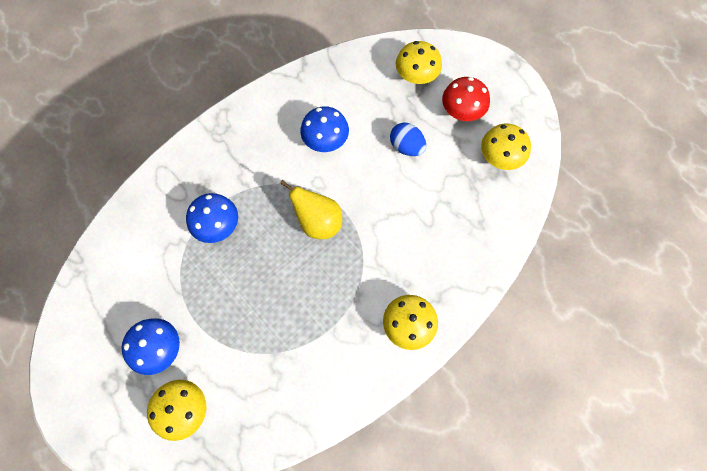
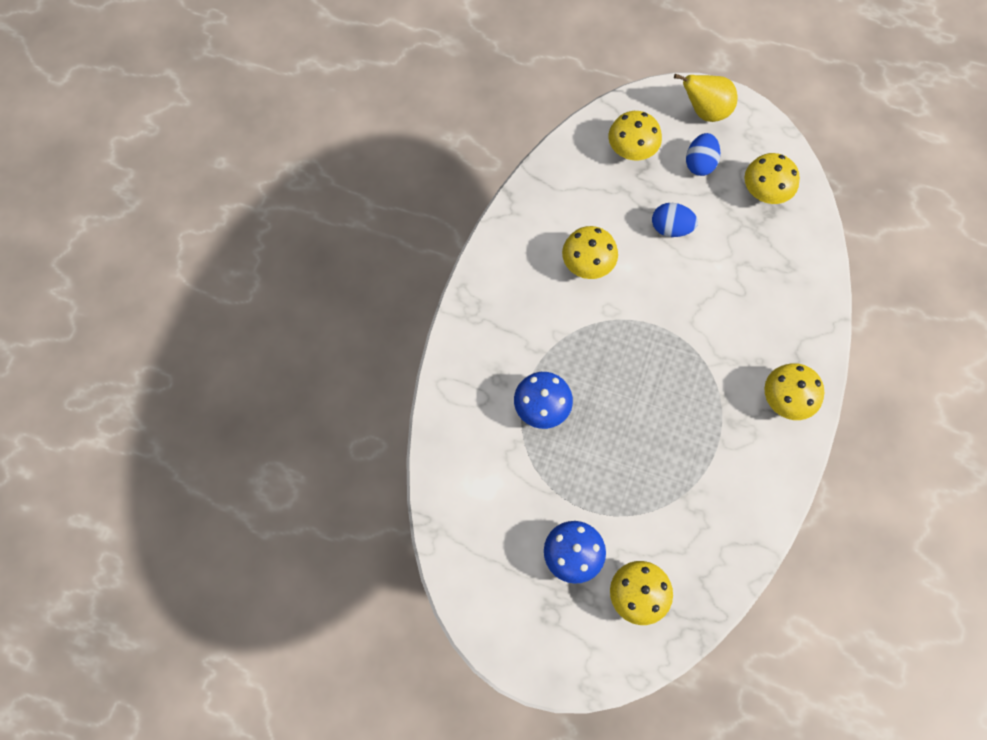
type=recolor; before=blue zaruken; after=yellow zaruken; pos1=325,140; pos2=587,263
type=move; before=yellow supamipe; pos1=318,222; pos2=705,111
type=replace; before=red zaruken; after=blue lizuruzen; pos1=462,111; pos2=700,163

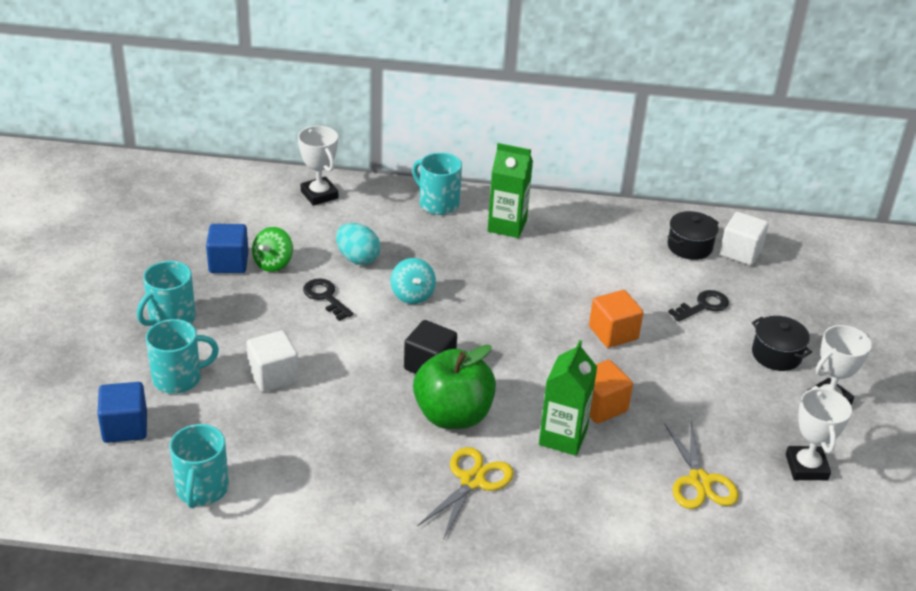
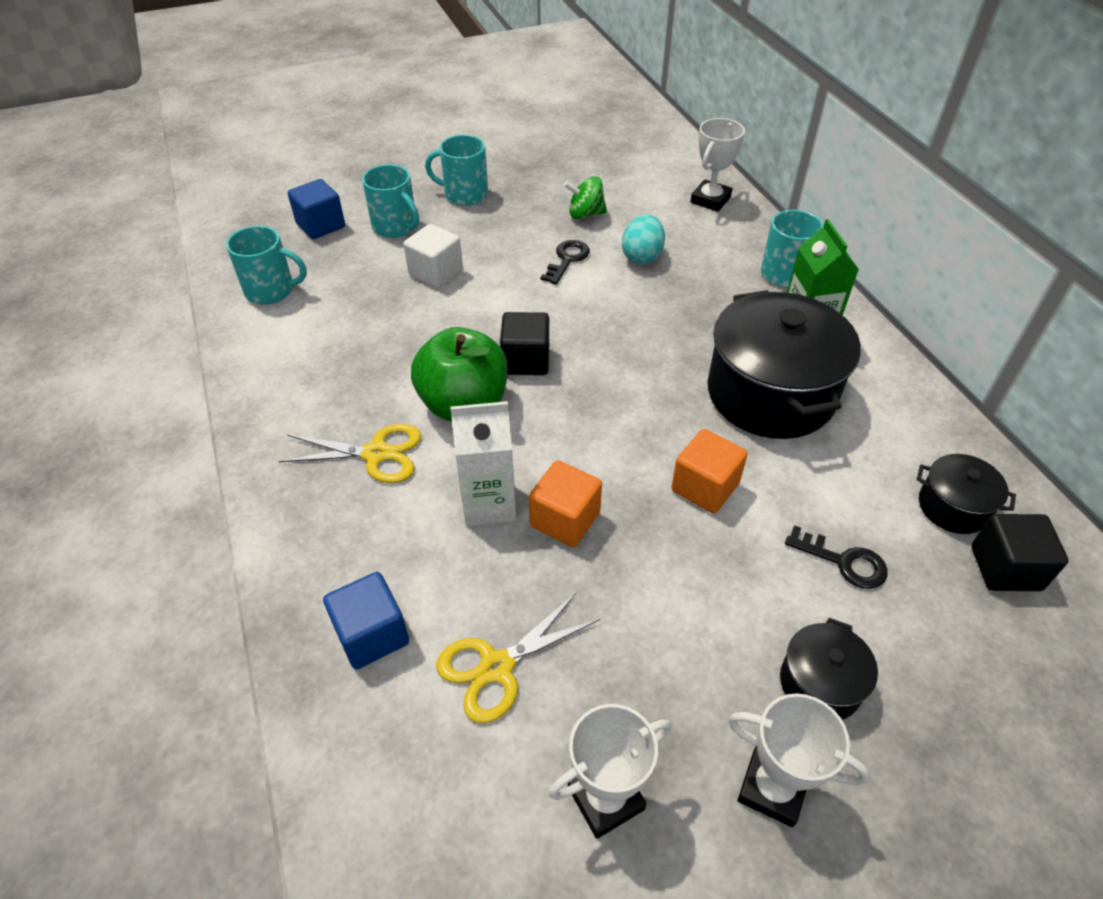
type=rotate; before=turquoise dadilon; pos1=202,489; pos2=271,290; turn=-150
type=move; before=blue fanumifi; pos1=228,263; pos2=372,635
type=recolor; before=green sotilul; after=white sotilul; pos1=563,437; pos2=489,503
type=insert; after=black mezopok; pos2=770,393
type=recolor; before=white fanumifi; after=black fanumifi; pos1=740,252; pos2=1005,568
type=delete; before=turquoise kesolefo; pos1=412,295

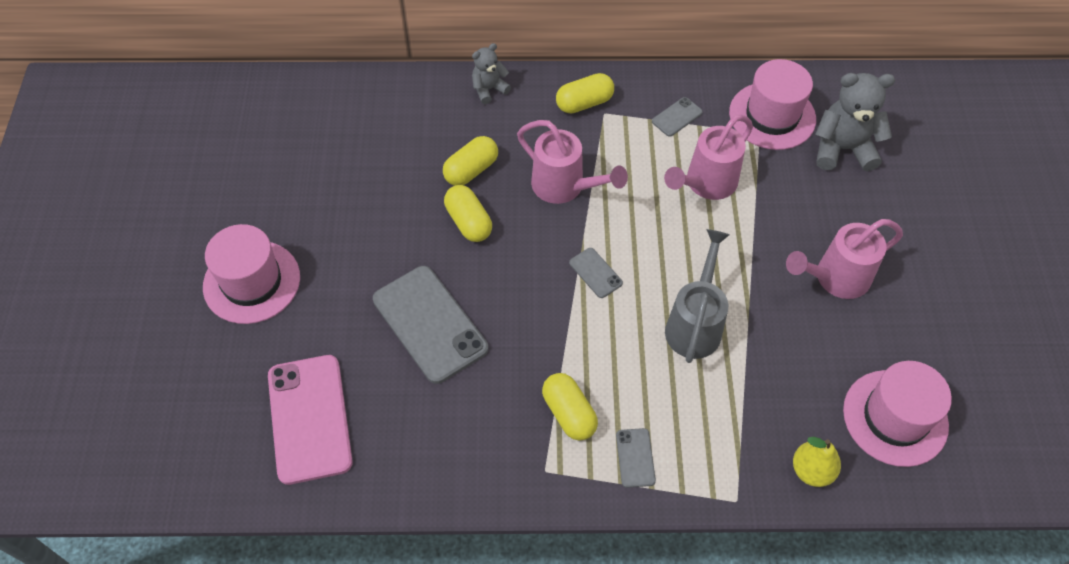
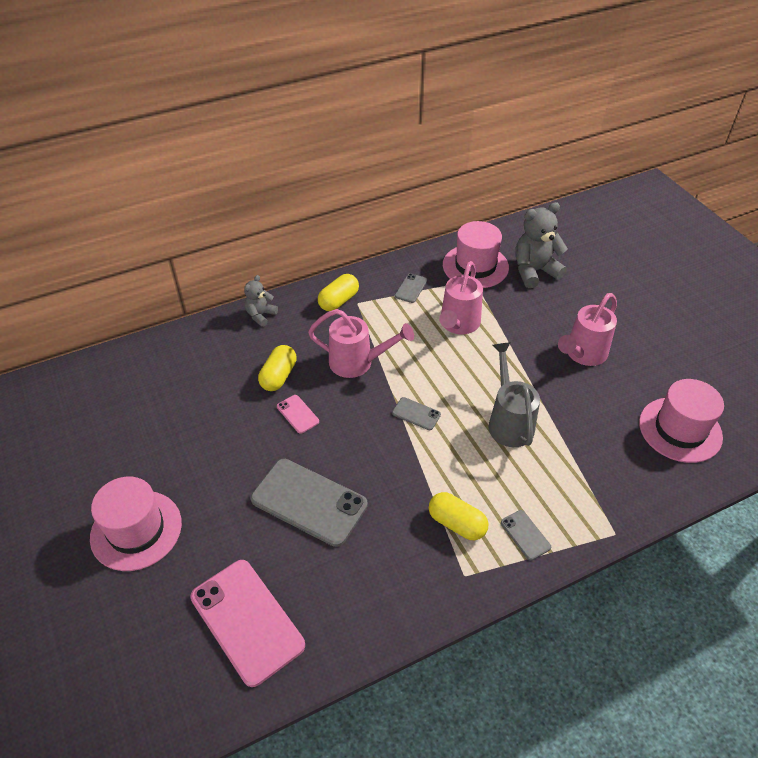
type=replace; before=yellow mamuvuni; after=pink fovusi; pos1=468,222; pos2=297,414
type=delete; before=yellow supamipe; pos1=811,470

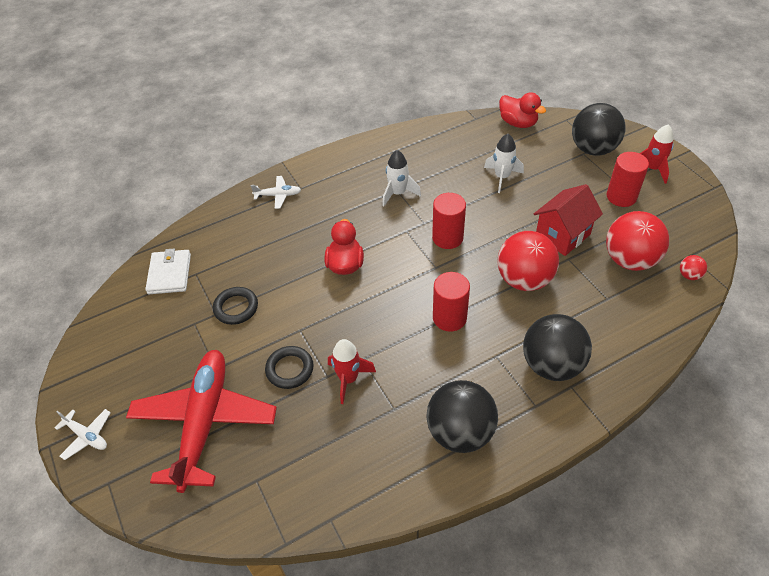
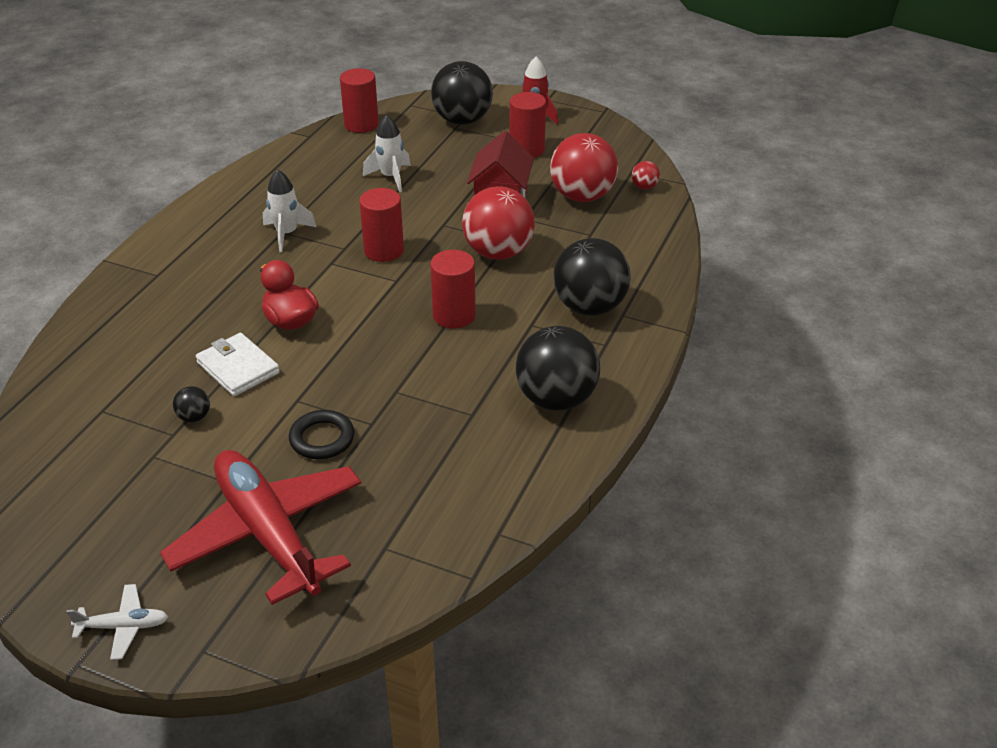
type=replace; before=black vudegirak; after=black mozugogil; pos1=236,308; pos2=194,417
type=move; before=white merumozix; pos1=169,274; pos2=238,368
type=replace; before=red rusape; after=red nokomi; pos1=518,123; pos2=361,124
type=delete; before=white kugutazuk; pos1=278,195
type=delete; before=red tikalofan; pos1=348,379

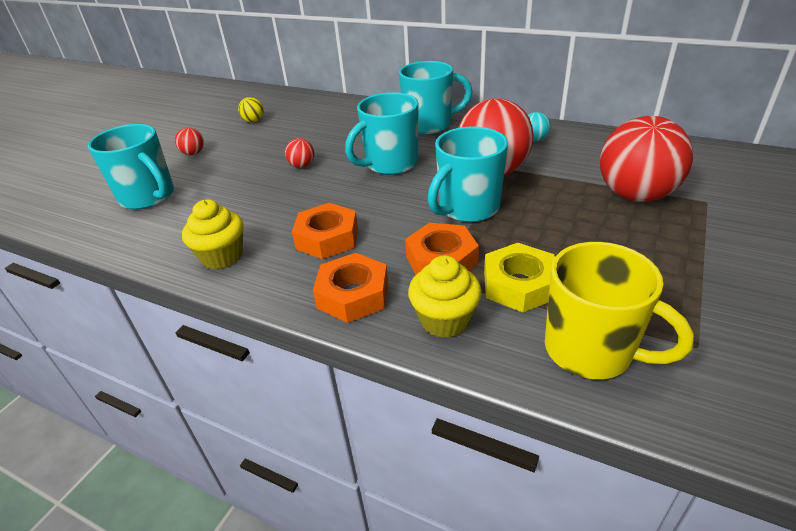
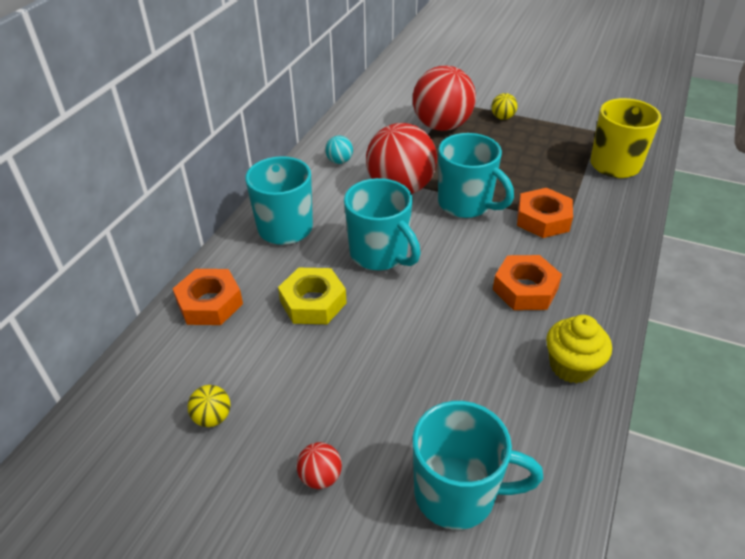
type=move; before=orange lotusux; pos1=353,295; pos2=210,303
type=move; before=yellow lotusux; pos1=519,285; pos2=313,302
type=rotate; before=turquoise dadilon; pos1=148,197; pos2=457,493; turn=60
type=insert; after=yellow mozugogil; pos2=502,117
type=delete; before=red mozugogil; pos1=302,166
type=delete; before=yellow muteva; pos1=445,320

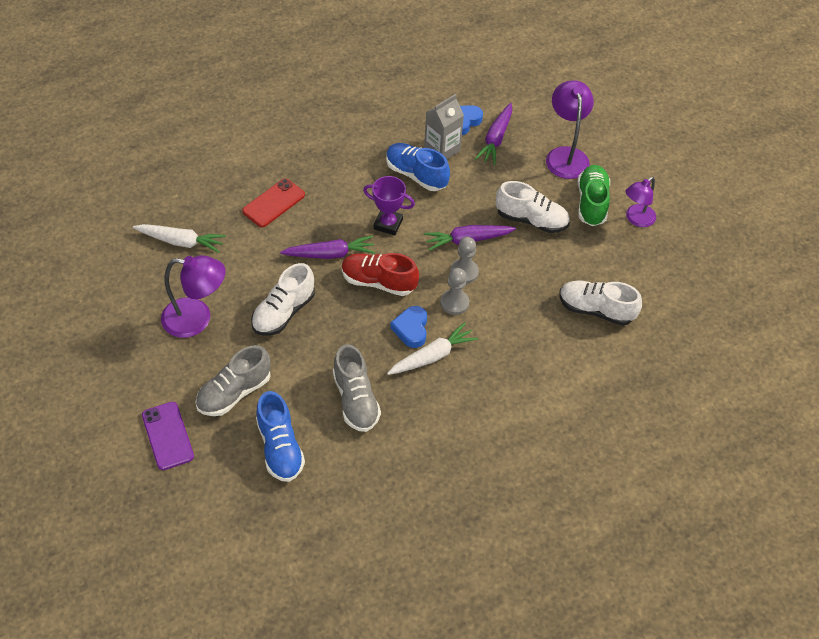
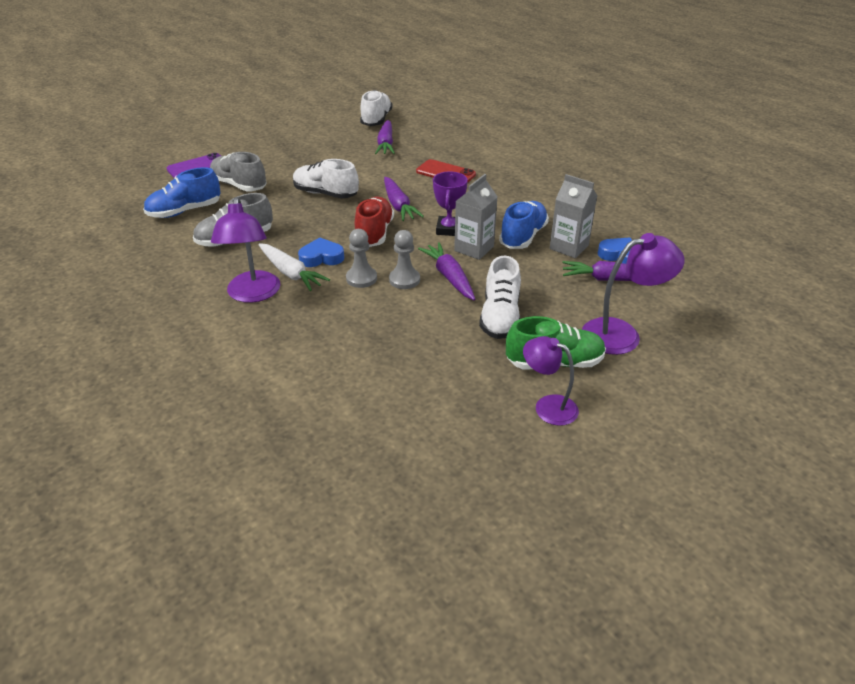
type=move; before=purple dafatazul; pos1=197,319; pos2=253,294
type=move; before=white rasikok; pos1=596,310; pos2=376,120
type=recolor; before=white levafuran; after=purple levafuran; pos1=181,241; pos2=386,144
type=insert; after=grey sotilul; pos2=474,249

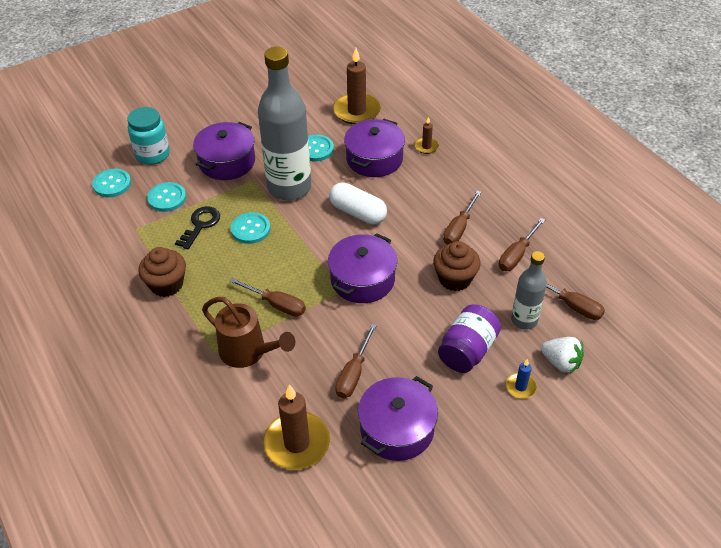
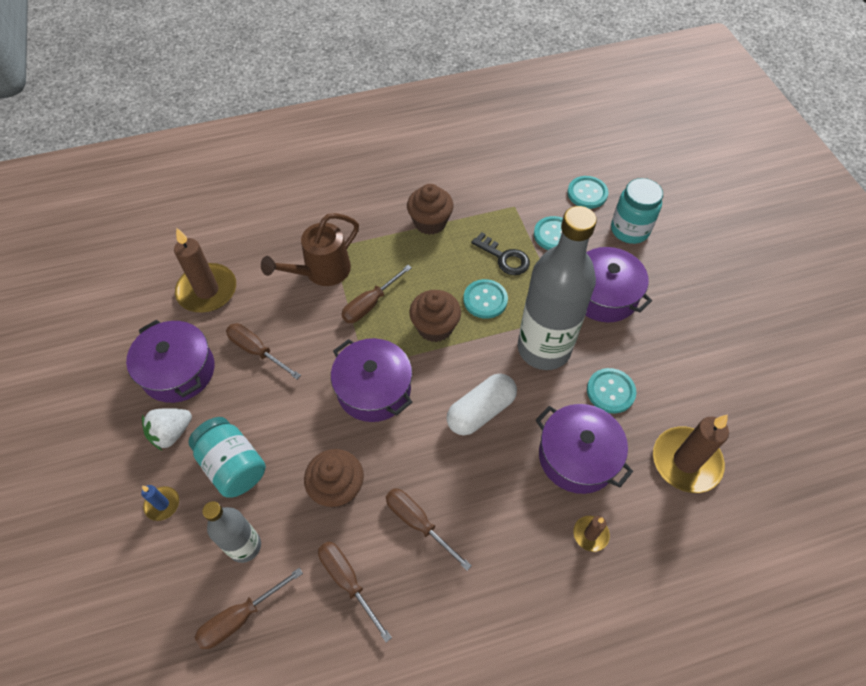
type=move; before=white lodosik; pos1=561,363; pos2=171,433
type=recolor; before=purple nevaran; after=turquoise nevaran; pos1=467,351; pos2=233,466
type=insert; after=brown muteva; pos2=435,327

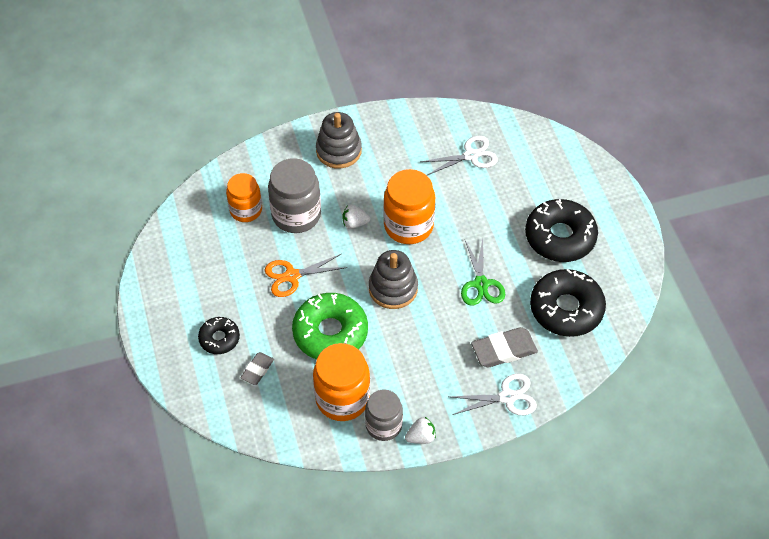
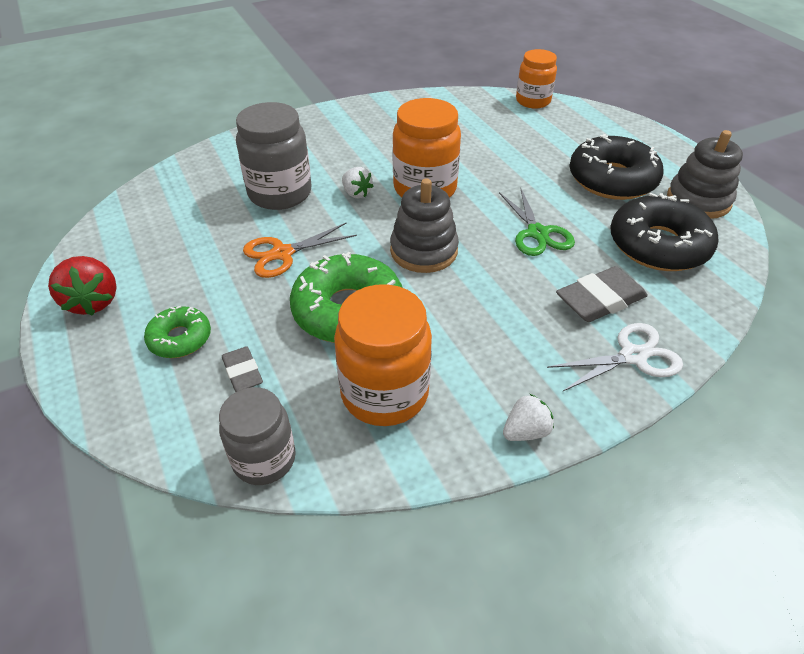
type=insert; after=red lodosik; pos2=93,301
type=recolor; before=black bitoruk; after=green bitoruk; pos1=219,338; pos2=180,339
type=move; before=grey nevaran; pos1=383,425; pos2=264,459
type=rotate; before=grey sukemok; pos1=257,370; pos2=242,372; turn=-45
type=rotate; before=white lodosik; pos1=355,223; pos2=356,193; turn=-120
type=move; before=orange nevaran; pos1=246,210; pos2=533,101
type=move; before=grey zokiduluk; pos1=339,151; pos2=698,200
type=delete; before=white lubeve; pos1=471,155

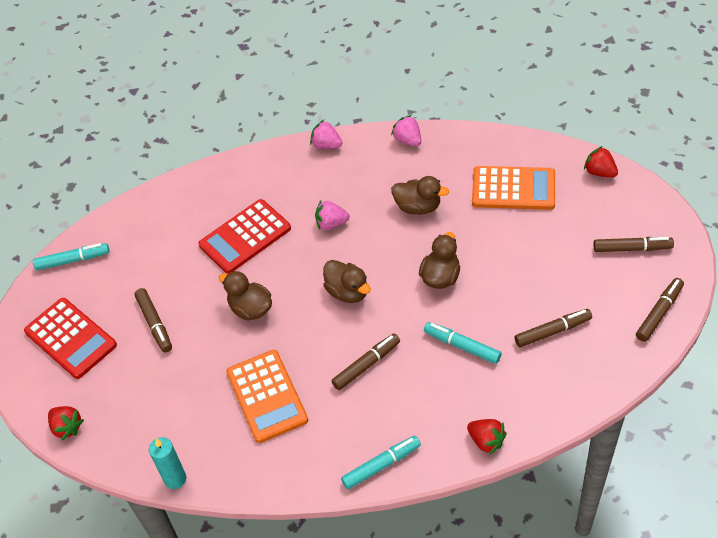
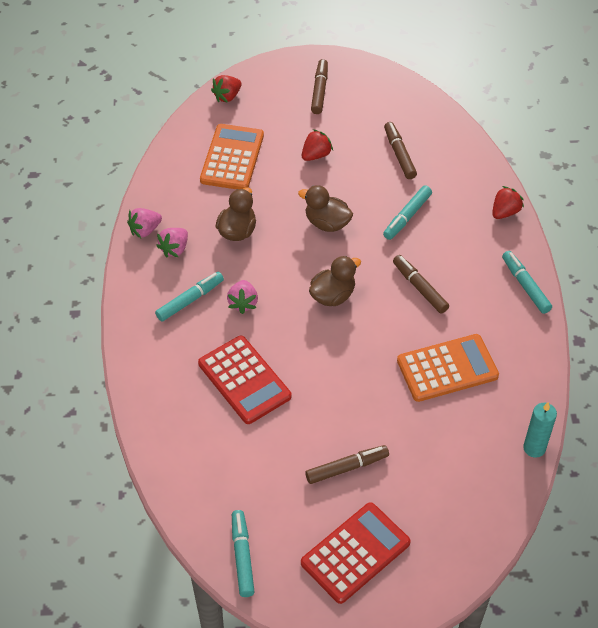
type=insert; after=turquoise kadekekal; pos2=190,300
type=move; before=pink lodosik; pos1=326,145; pos2=174,249
type=move; before=red lodosik; pos1=67,427; pos2=316,155
type=delete; before=brown rusape; pos1=250,309
type=delete; before=brown kadekekal; pos1=659,313

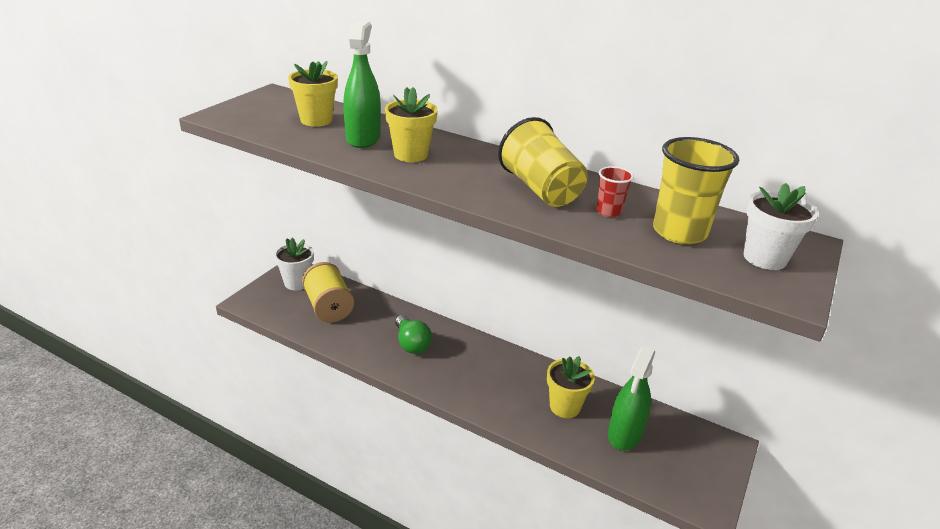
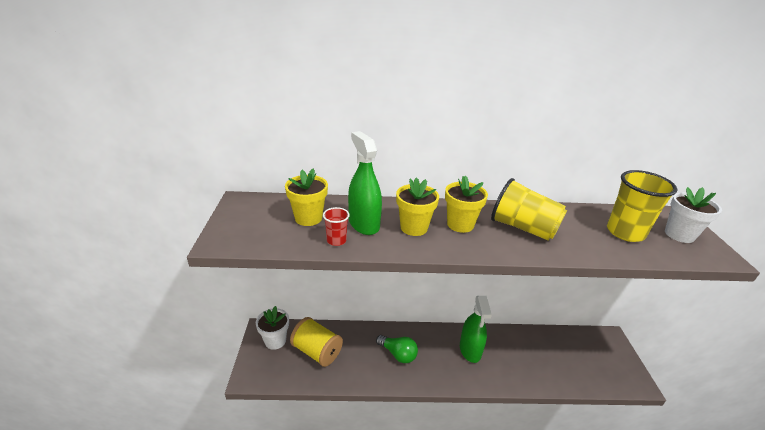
type=move; before=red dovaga; pos1=609,212; pos2=336,240
type=move; before=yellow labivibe; pos1=565,407; pos2=460,224
type=move; before=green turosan; pos1=625,434; pos2=470,350

